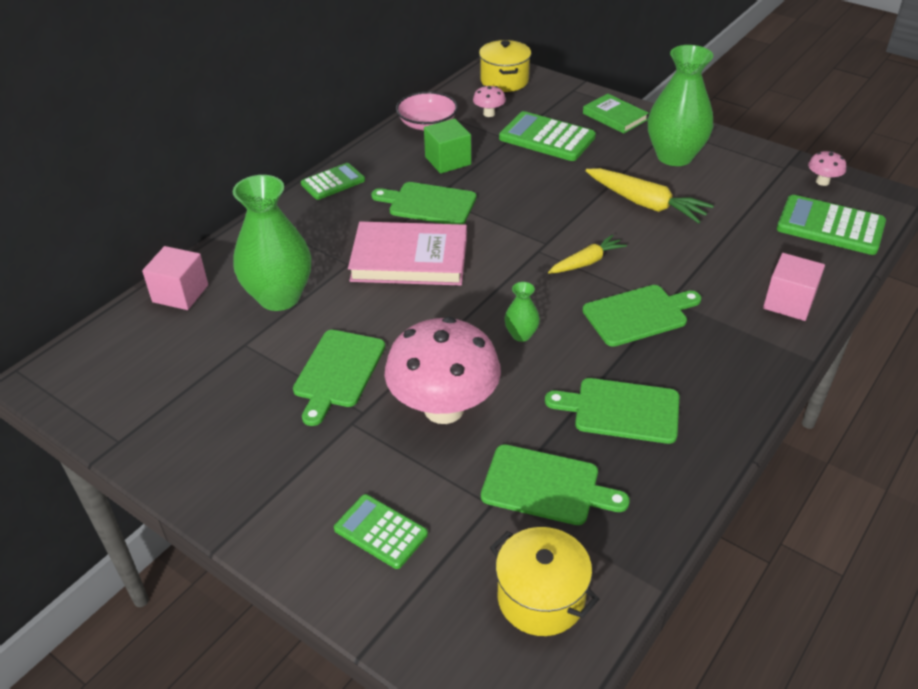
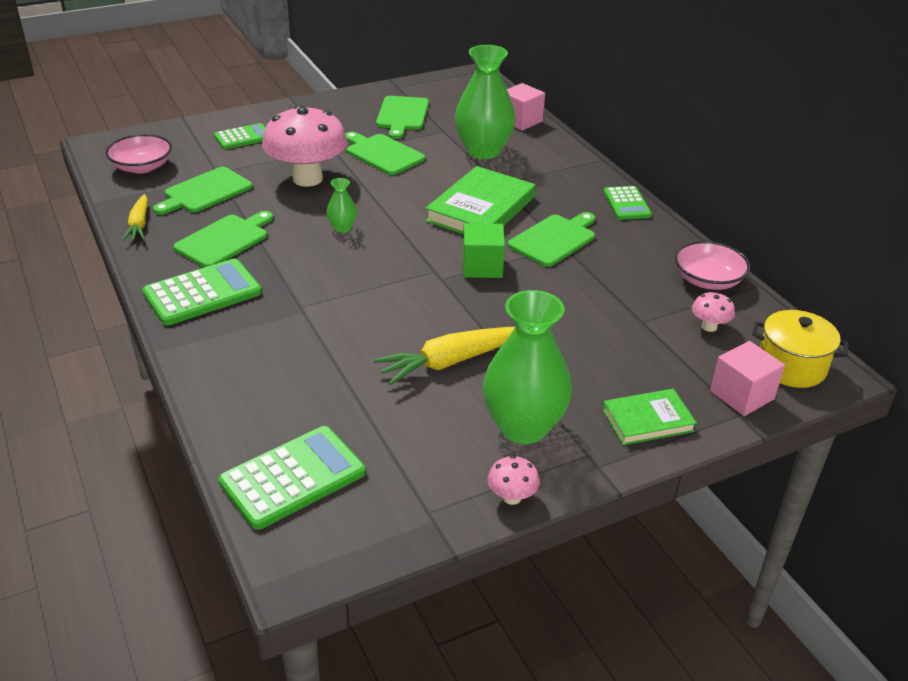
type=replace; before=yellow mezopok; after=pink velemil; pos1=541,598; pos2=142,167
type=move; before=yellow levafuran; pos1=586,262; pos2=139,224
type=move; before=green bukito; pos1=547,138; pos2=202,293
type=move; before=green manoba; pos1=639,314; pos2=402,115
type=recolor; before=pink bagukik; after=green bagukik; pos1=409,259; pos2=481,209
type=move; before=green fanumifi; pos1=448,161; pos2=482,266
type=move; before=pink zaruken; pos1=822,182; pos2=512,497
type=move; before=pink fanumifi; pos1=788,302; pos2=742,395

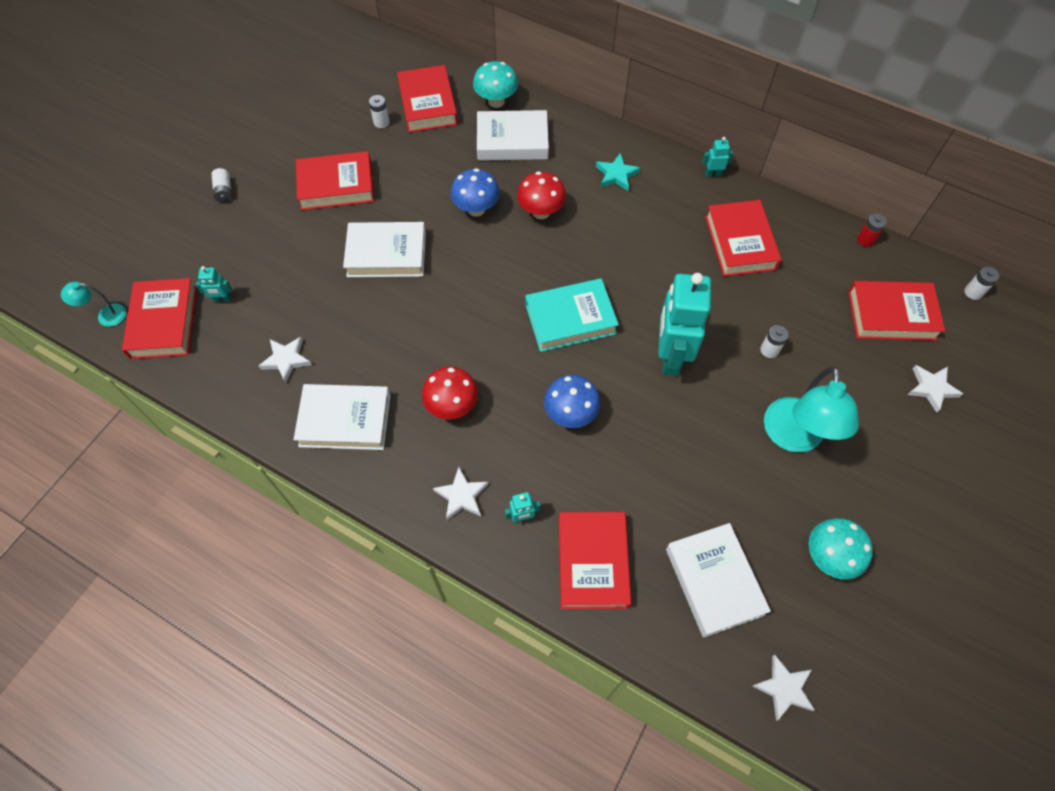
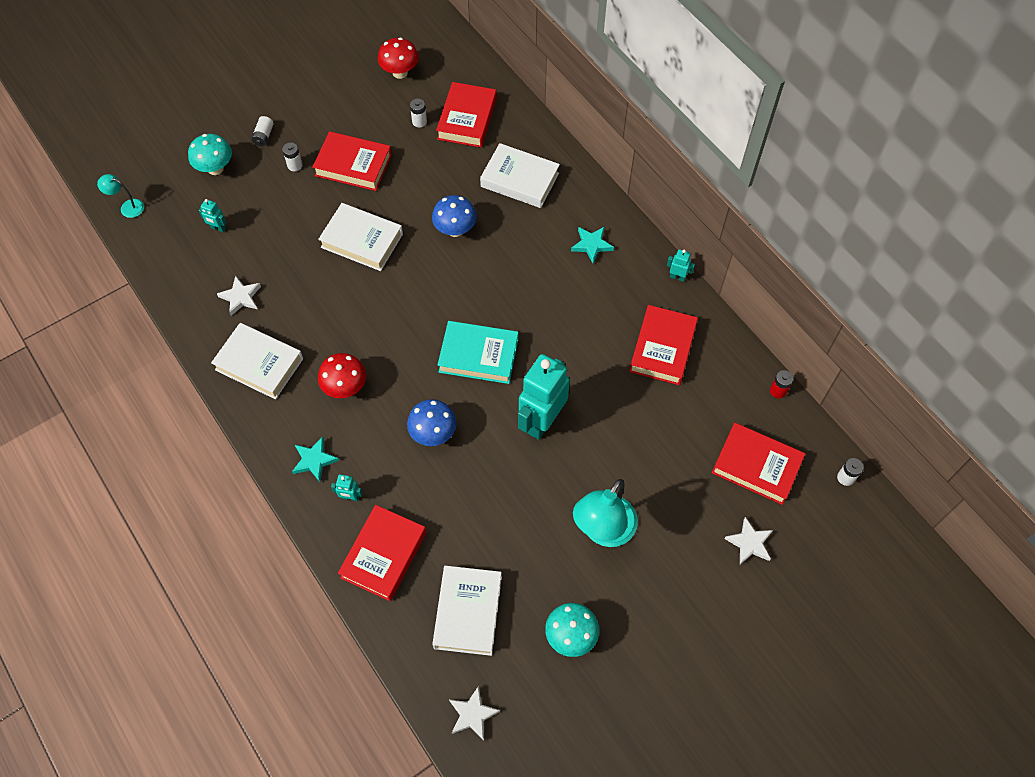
type=move; before=turquoise zaruken; pos1=496,101; pos2=215,168
type=move; before=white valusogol; pos1=769,350; pos2=295,165
type=recolor; before=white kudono; after=turquoise kudono; pos1=461,496; pos2=314,460
type=move; before=red zaruken; pos1=541,212; pos2=400,72
type=delete; before=red bagukik; pos1=164,322

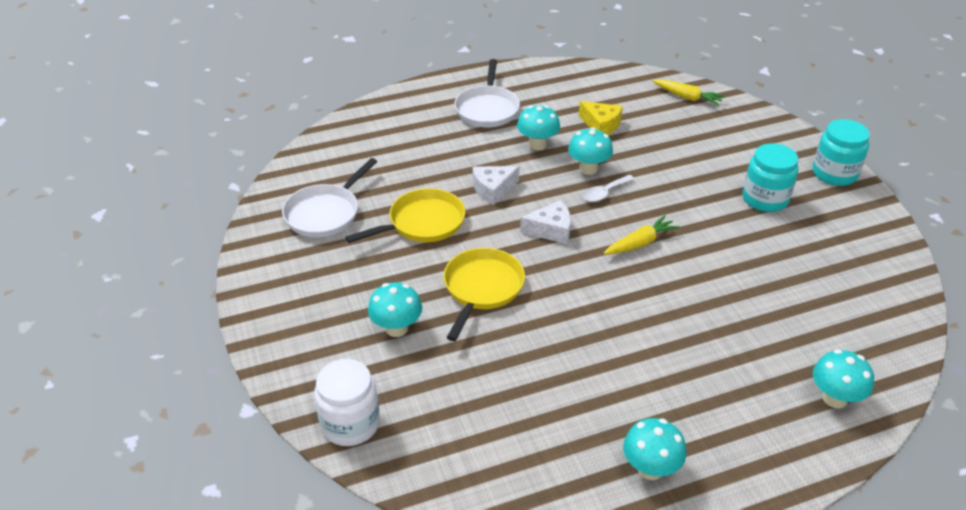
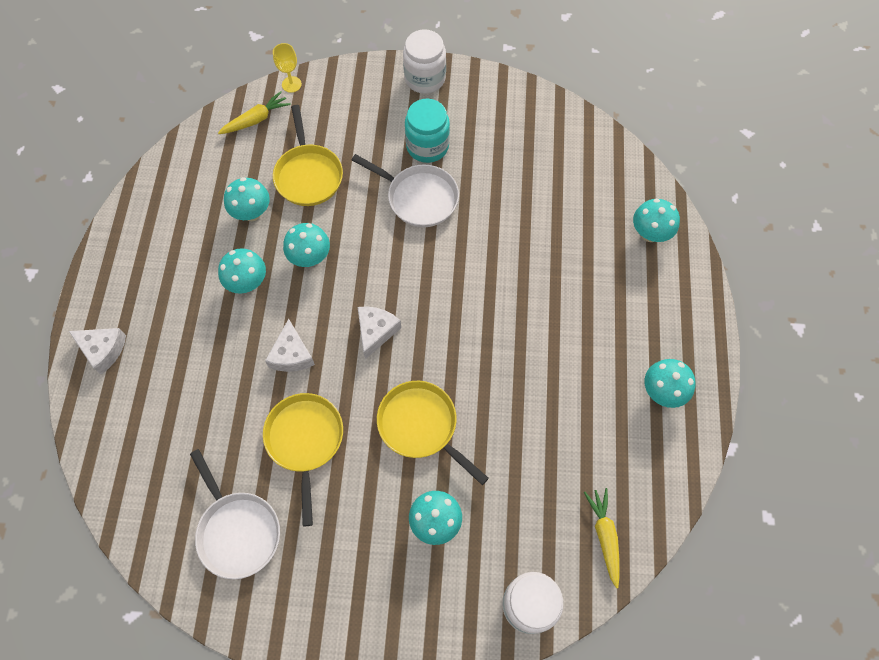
type=insert; after=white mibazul; pos2=103,350
type=replace; before=yellow mibazul; after=turquoise zaruken; pos1=601,125; pos2=252,213
type=insert; after=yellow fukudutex; pos2=291,84
type=insert; after=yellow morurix; pos2=308,175
type=move; before=white morurix; pos1=487,109; pos2=418,197
type=recolor; before=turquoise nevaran; after=white nevaran; pos1=834,173; pos2=425,78
type=move; before=yellow levafuran; pos1=640,243; pos2=604,536
type=delete; before=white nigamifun; pos1=605,193

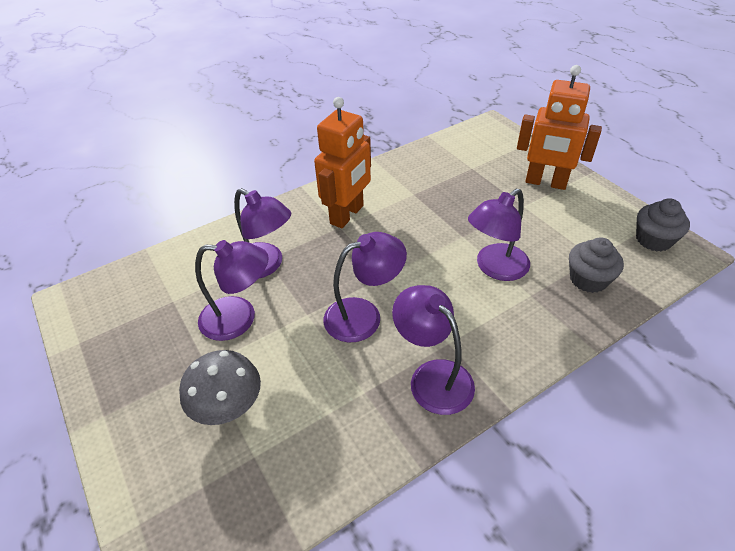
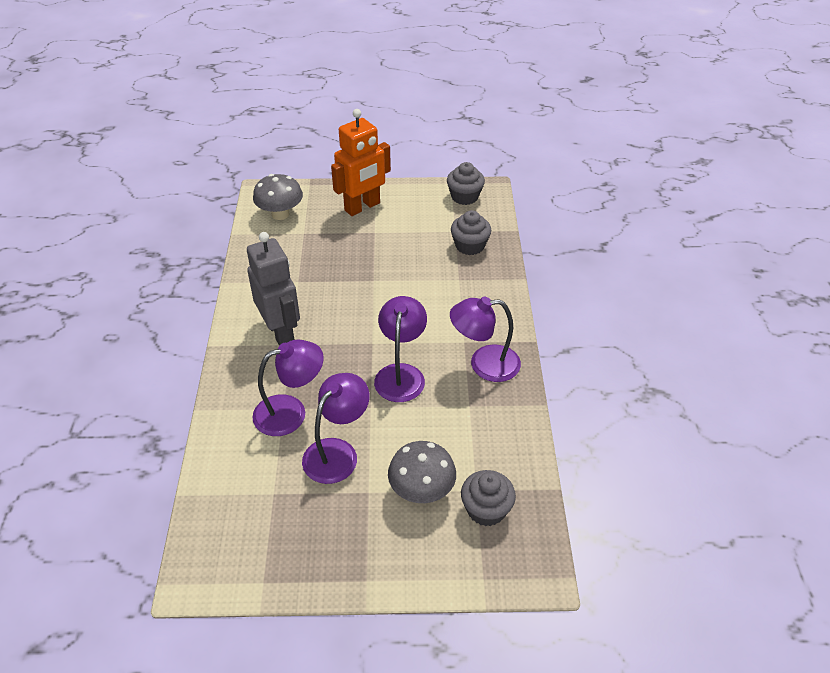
type=recolor; before=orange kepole; after=grey kepole; pos1=347,215; pos2=281,332
type=insert; after=grey zaruken; pos2=280,214
type=insert; after=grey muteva; pos2=486,509
type=delete; before=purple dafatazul; pos1=495,268

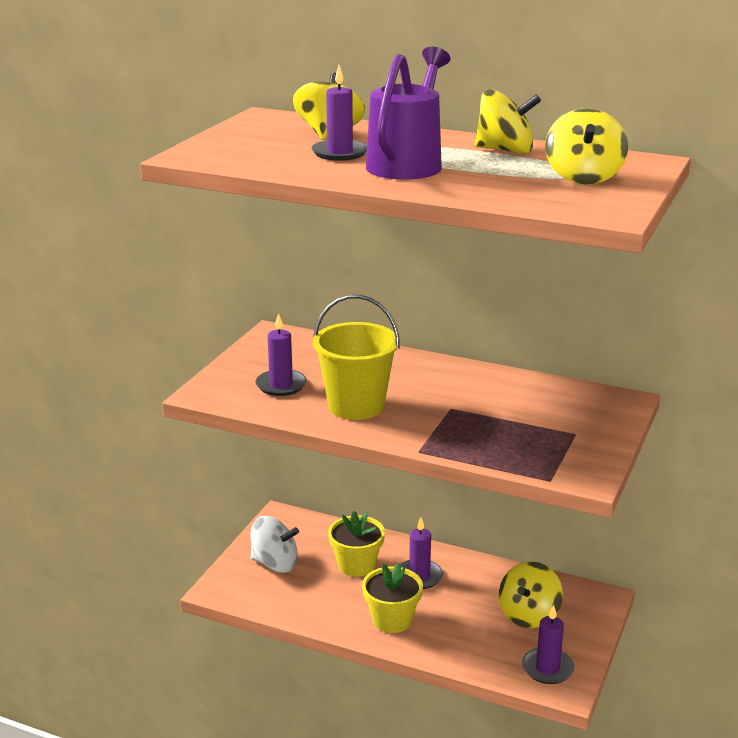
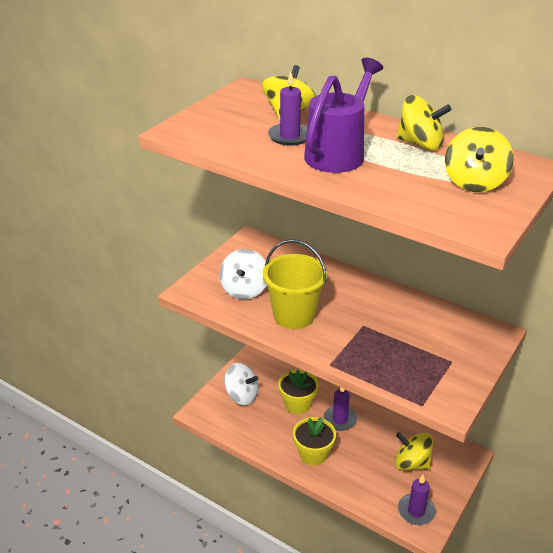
type=replace; before=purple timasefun; after=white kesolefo; pos1=281,385; pos2=244,289
type=rotate; before=yellow kesolefo; pos1=528,615; pos2=411,463; turn=75

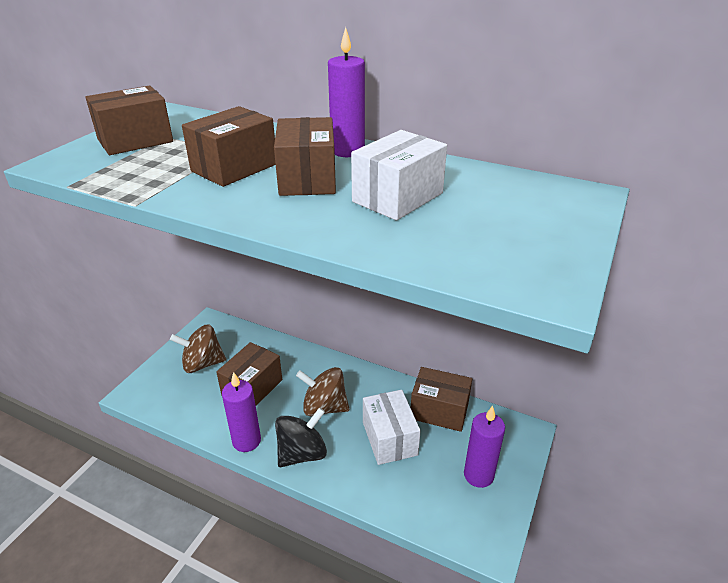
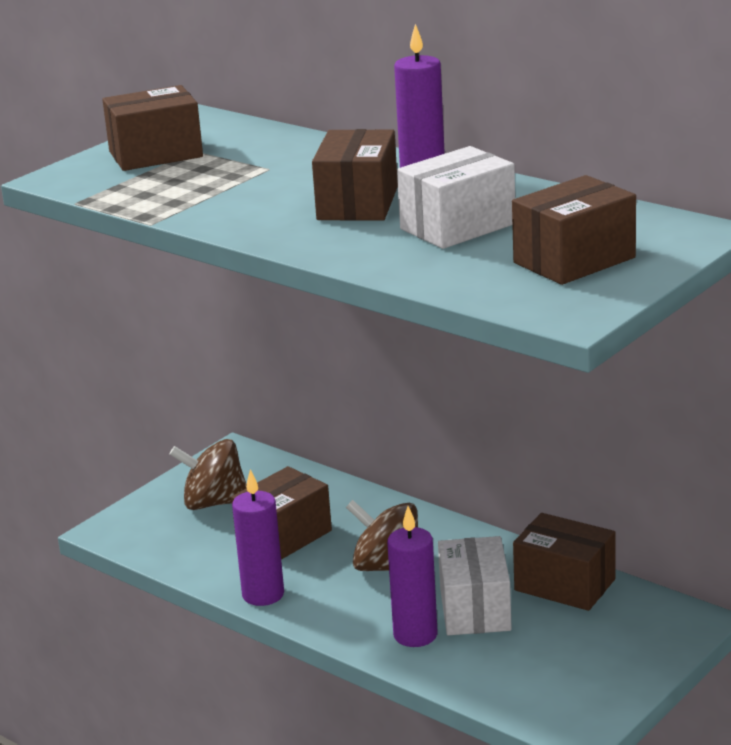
type=move; before=purple timasefun; pos1=478,475; pos2=415,635
type=move; before=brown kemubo; pos1=234,168; pos2=574,260
type=delete; before=black kesolefo; pos1=302,453

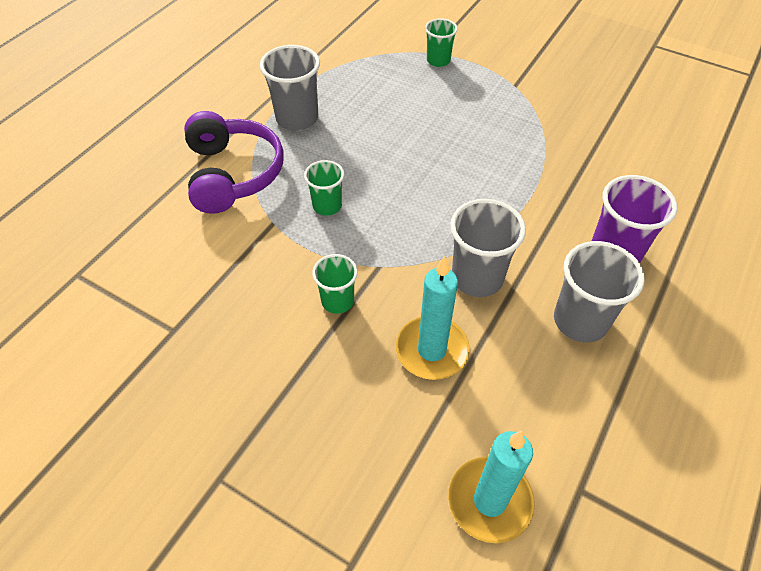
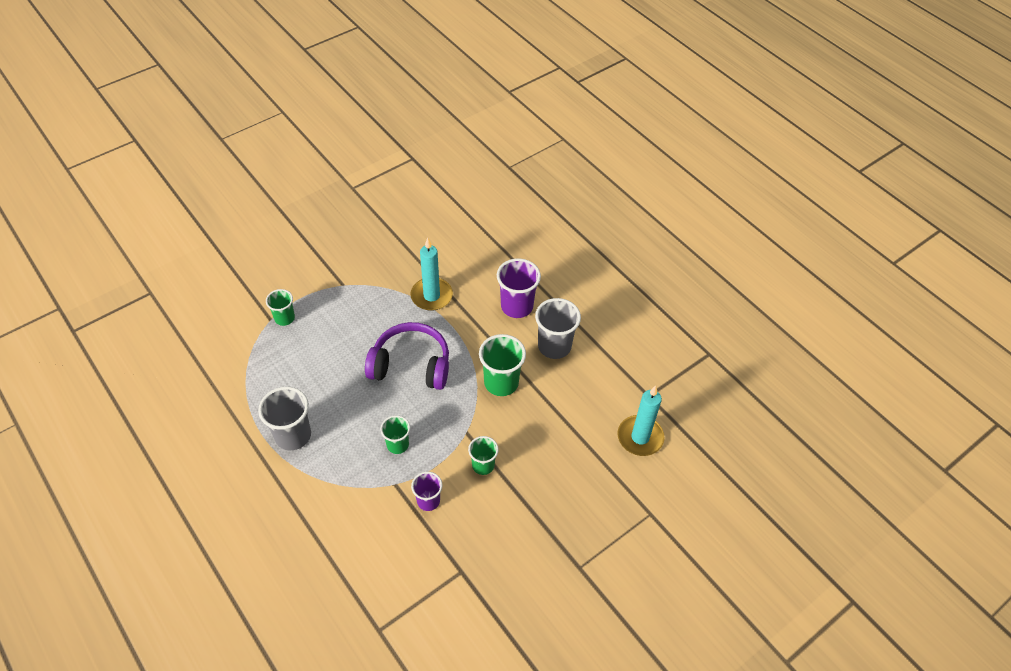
type=move; before=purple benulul; pos1=233,174; pos2=411,365
type=move; before=turquoise timasefun; pos1=432,350; pos2=431,296
type=insert; after=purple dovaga; pos2=428,501
type=recolor; before=grey dovaga; after=green dovaga; pos1=477,278; pos2=501,382

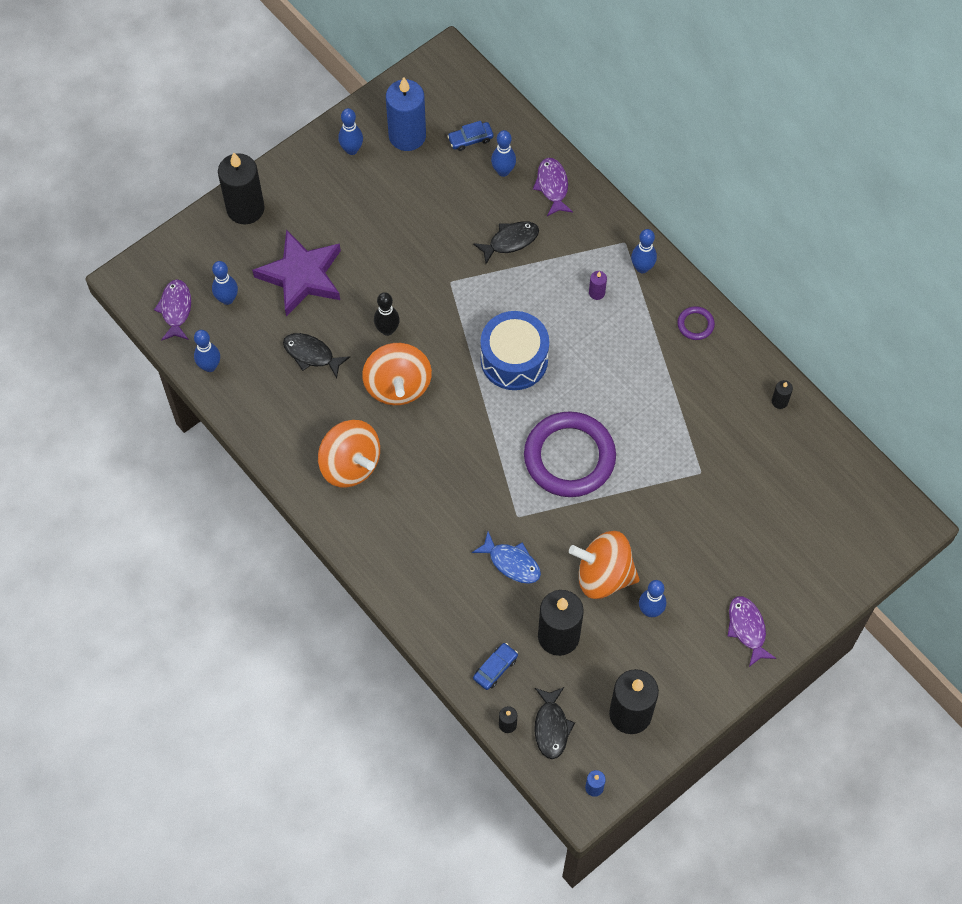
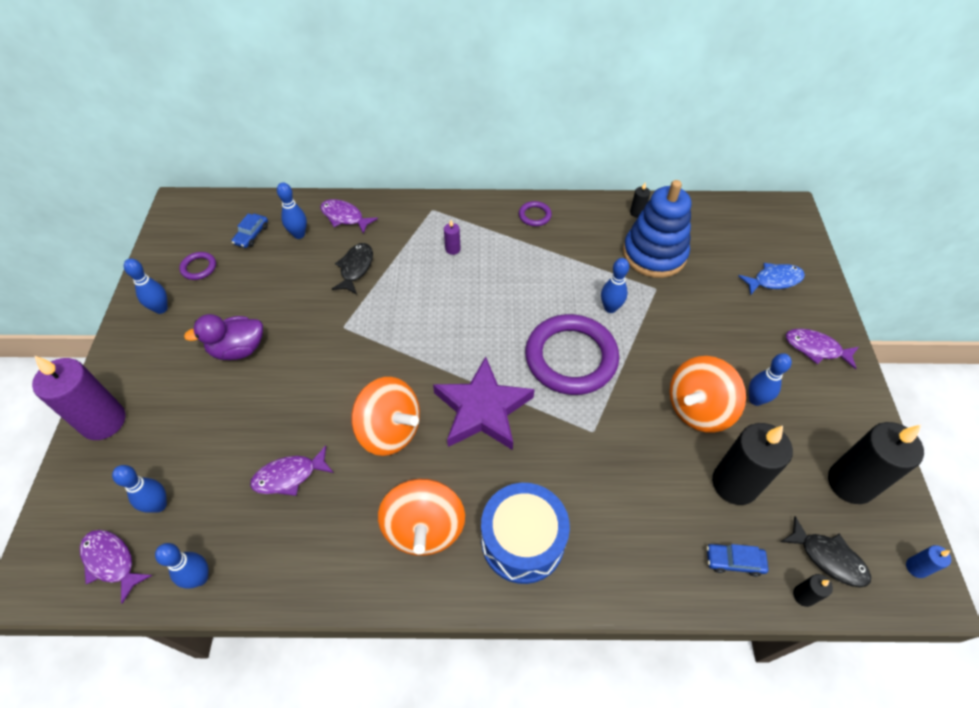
type=recolor; before=black timasefun; after=purple timasefun; pos1=245,208; pos2=103,421
type=replace; before=blue timasefun; after=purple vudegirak; pos1=407,136; pos2=199,267
type=insert; after=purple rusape; pos2=238,349
type=recolor; before=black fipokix; after=purple fipokix; pos1=311,354; pos2=289,476
type=rotate; before=orange kesolefo; pos1=350,464; pos2=424,528; turn=90
type=move; before=purple kudono; pos1=301,276; pos2=482,409
type=move; before=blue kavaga; pos1=514,359; pos2=522,541
type=move; before=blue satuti; pos1=642,268; pos2=610,308
type=insert; after=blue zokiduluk; pos2=654,254
type=rotate; before=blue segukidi; pos1=495,668; pos2=734,561; turn=-75
type=move; before=blue fipokix; pos1=511,562; pos2=774,280
type=delete; before=black satuti; pos1=387,330

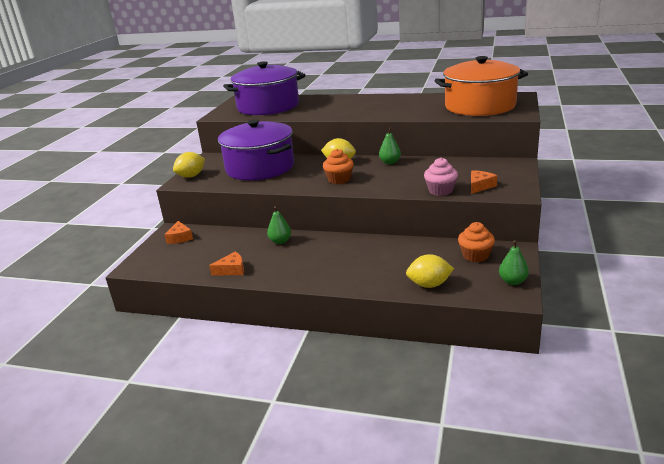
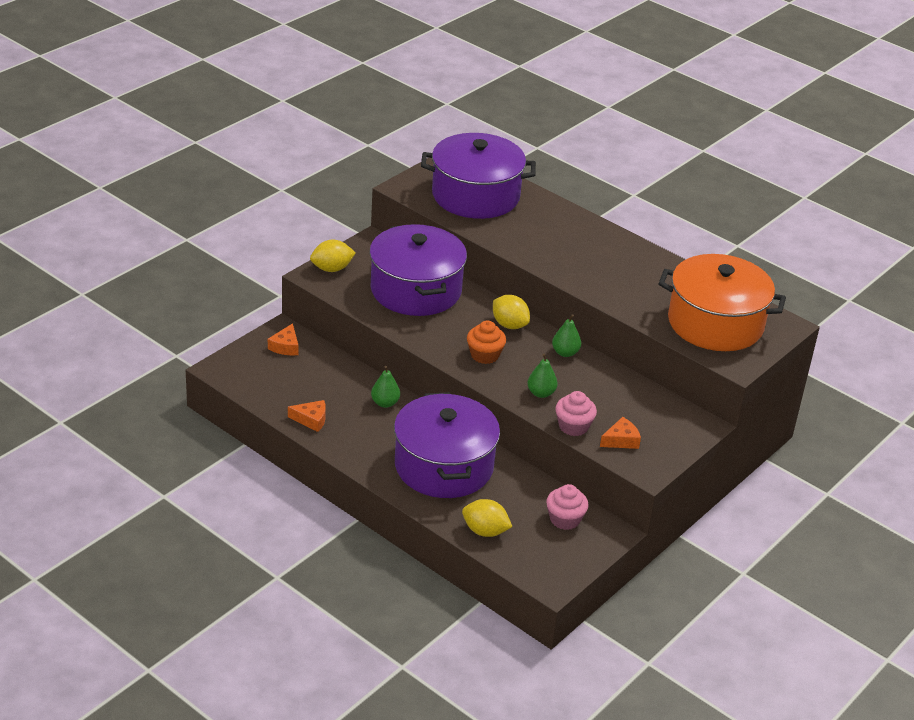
type=insert; after=purple mezopok; pos2=444,466
type=move; before=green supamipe; pos1=512,281; pos2=541,393
type=recolor; before=orange muteva; after=pink muteva; pos1=475,255; pos2=565,519

